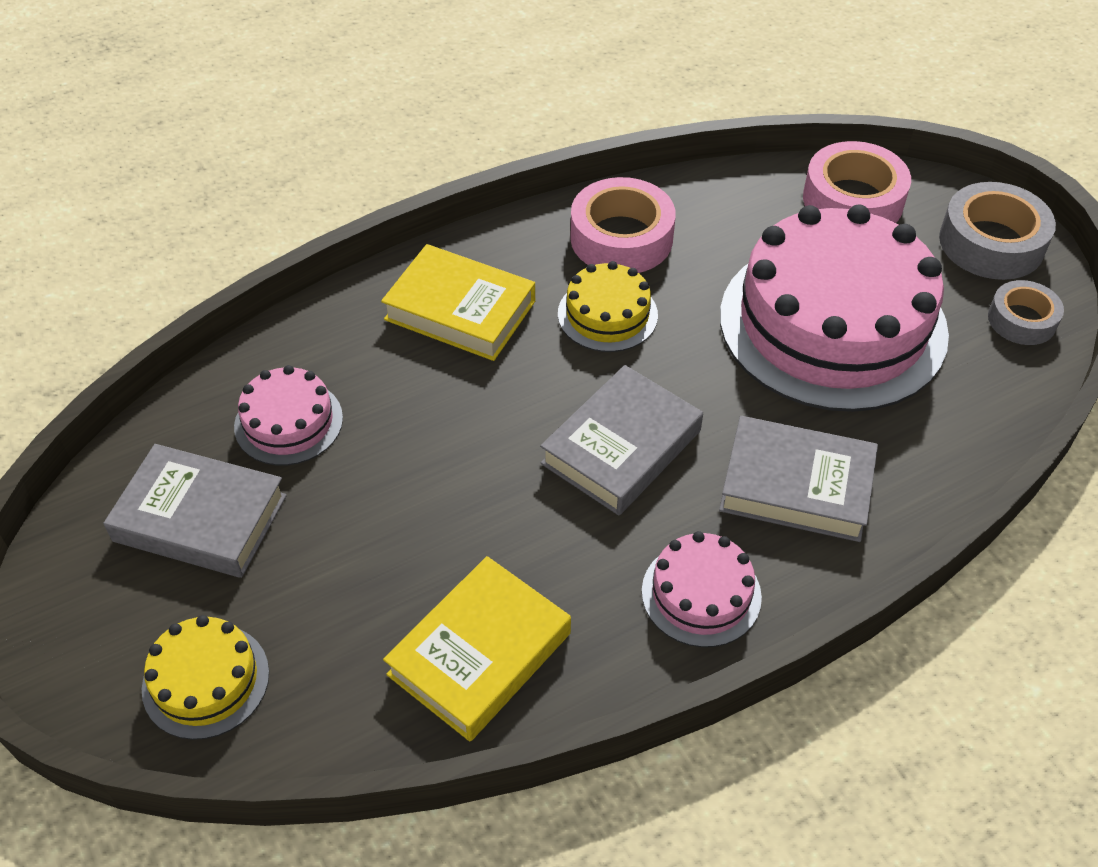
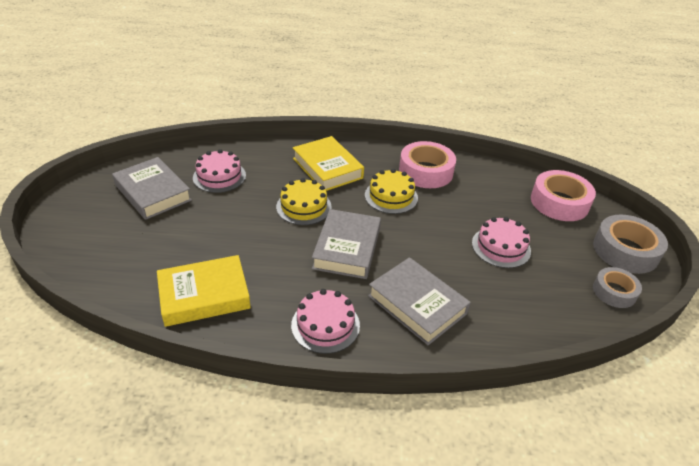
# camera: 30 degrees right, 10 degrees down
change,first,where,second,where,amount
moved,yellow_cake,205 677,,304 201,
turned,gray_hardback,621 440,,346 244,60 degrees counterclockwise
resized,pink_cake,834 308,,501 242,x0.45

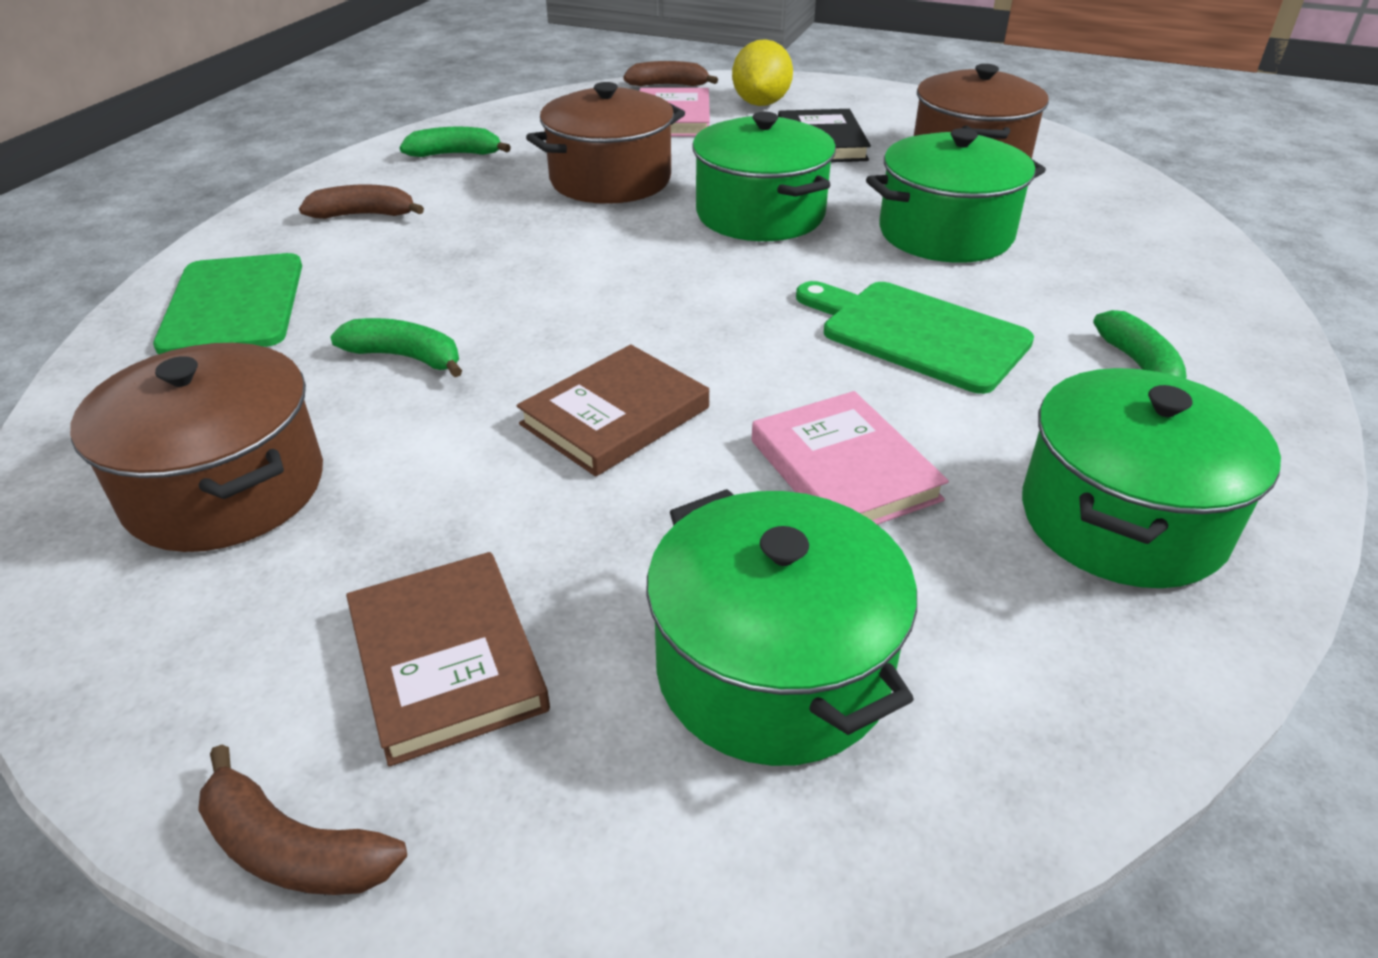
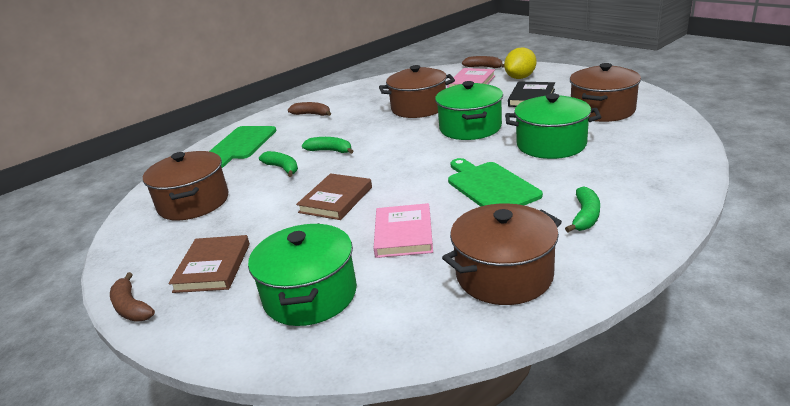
# camera: 30 degrees right, 10 degrees down
change,first,where,second,where,amount
turned,dark_brown_hardback,613 410,,334 196,45 degrees counterclockwise
moved,green_banana,455 142,,327 145,
recoloured,green_stockpot,1151 478,dark_brown_stockpot,502 254,

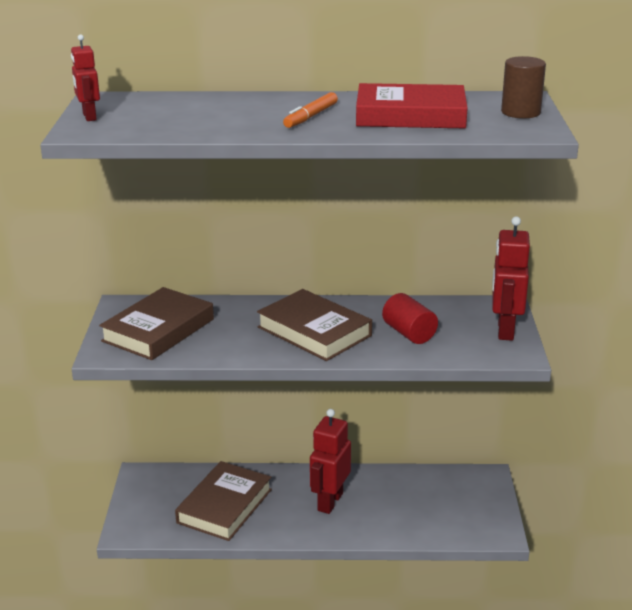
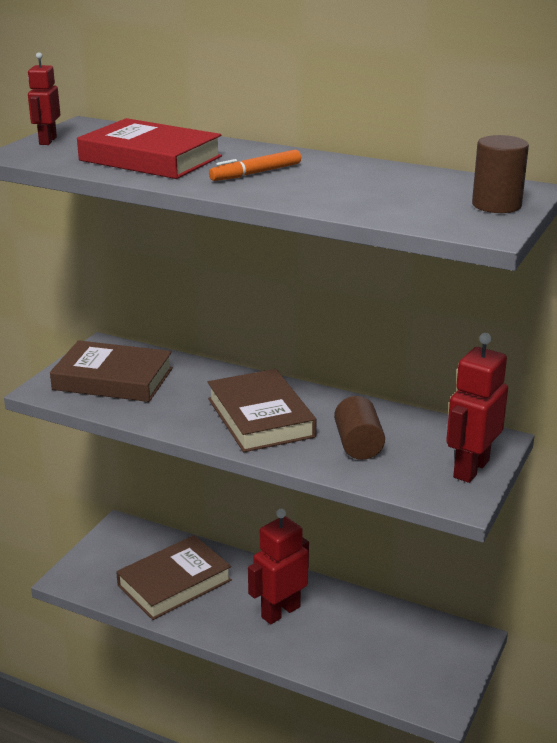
# camera: 25 degrees right, 0 degrees up
change,first,where,second,where,amount
turned,dark_brown_hardback,156 323,,111 371,45 degrees clockwise
moved,scarlet_hardback,411 105,,149 148,
recoloured,scarlet_cylinder,410 318,dark_brown_cylinder,359 428,

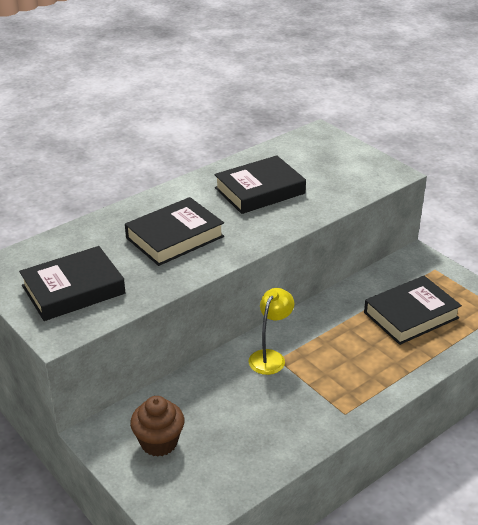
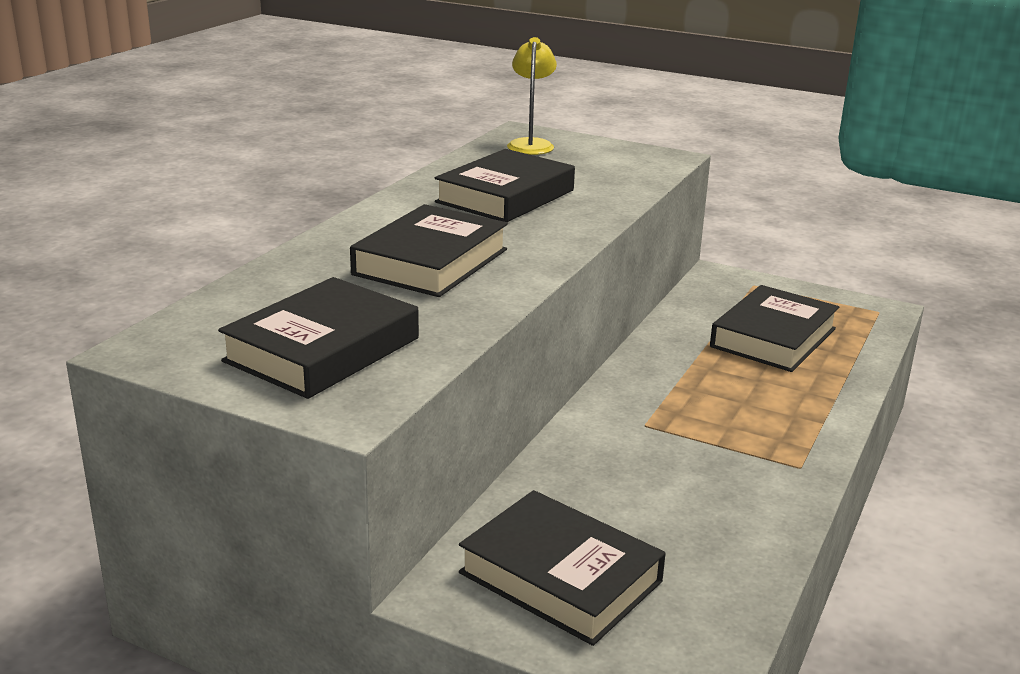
# camera: 25 degrees left, 10 degrees down
change,first,where,second,where,amount
replaced,dark_brown_cupcake,157 426,jet-black_hardback,562 568,
moved,yellow_desk_lamp,271 331,,532 96,

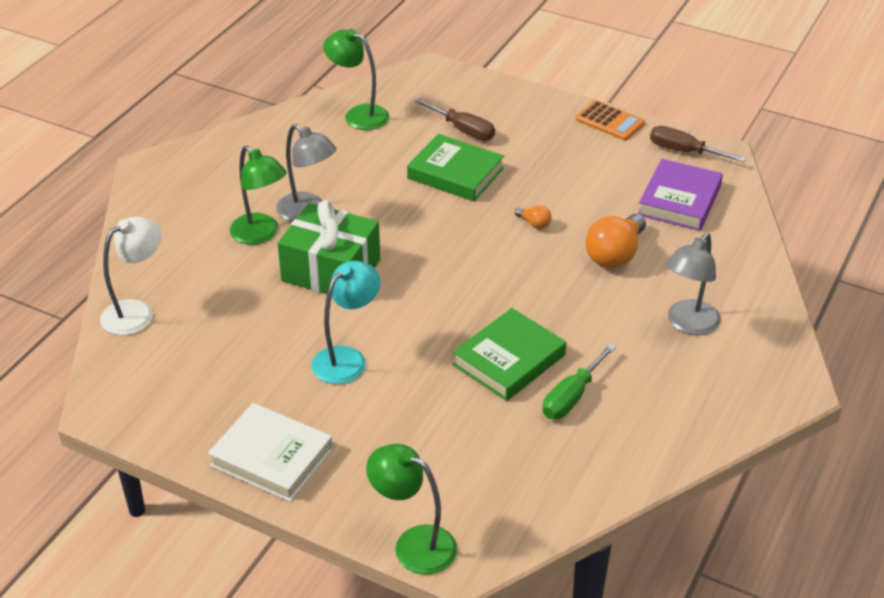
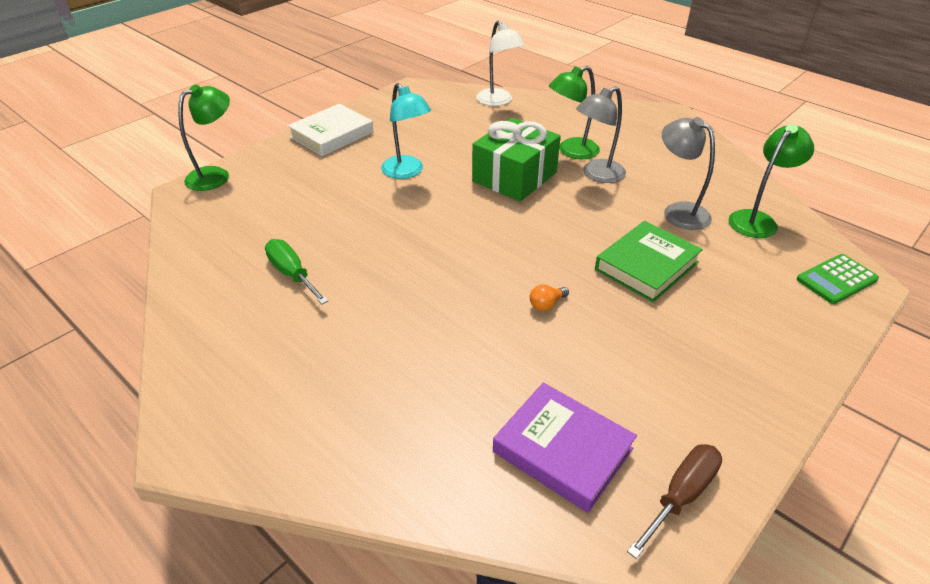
# camera: 105 degrees right, 0 degrees up
change,first,where,second,where,amount
moved,gray_desk_lamp,693 284,,688 173,
added,,,green_pocket_calculator,838 279,
removed,dark_brown_hand_screwdriver,455 119,,,
removed,green_hardback,509 354,,,
removed,orange_pocket_calculator,610 120,,,
removed,orange_bulb,615 241,,,

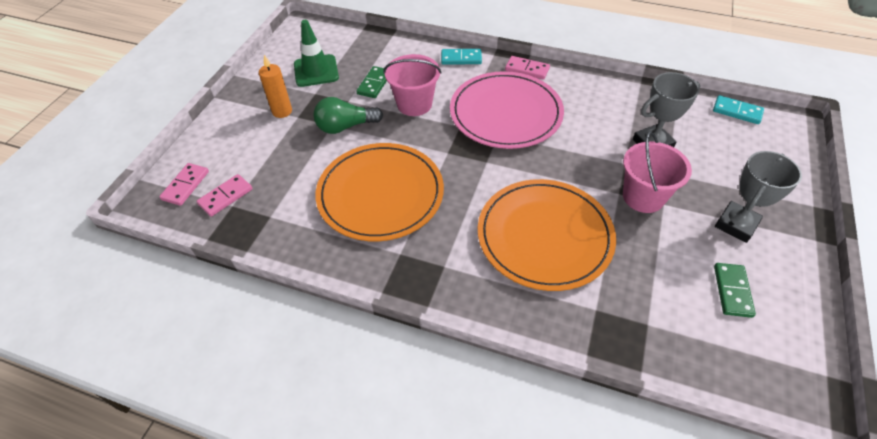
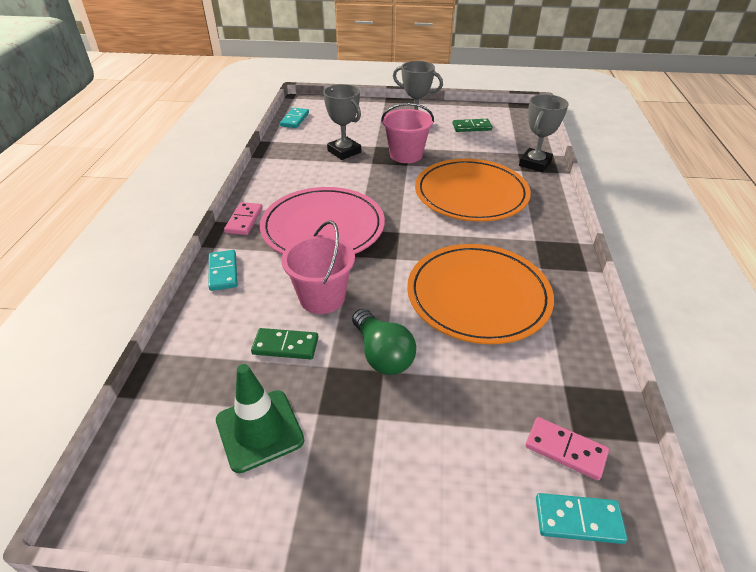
# camera: 105 degrees left, 10 degrees down
change,first,where,second,where,amount
added,,,gray_prize_cup,544 133,
recoloured,pink_domino,184 184,teal_domino,582 518,
removed,orange_candle,275 86,,,

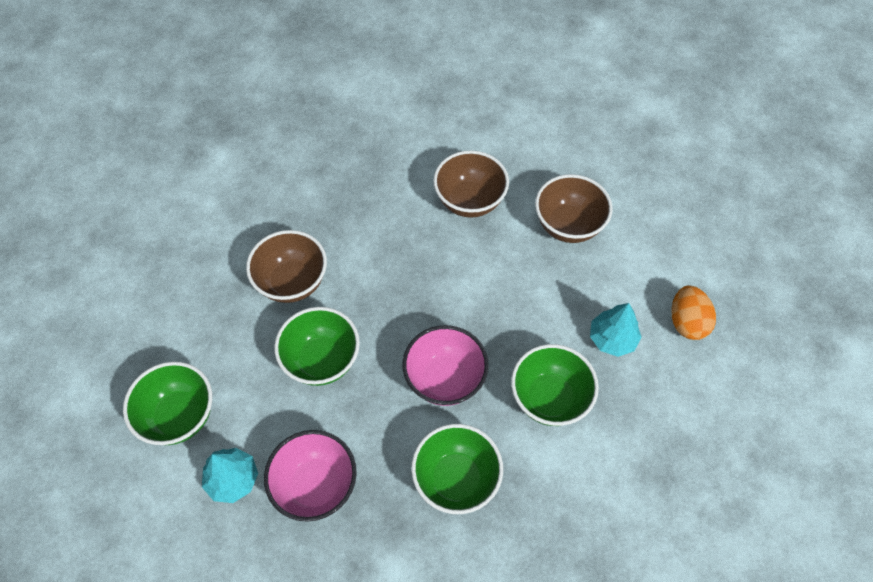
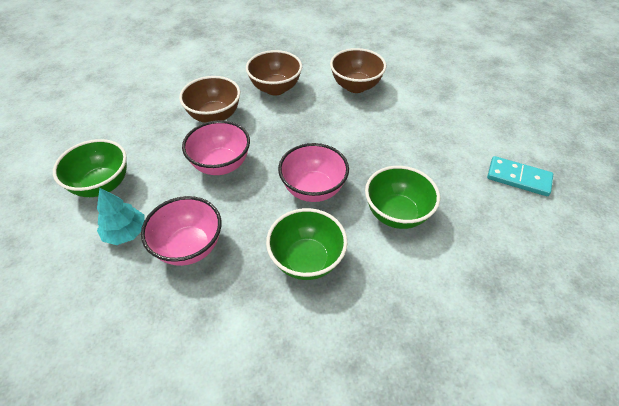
# camera: 10 degrees right, 10 degrees down
change,first,where,second,where,amount
recoloured,green_deep_dish,317 346,pink_deep_dish,216 147,
moved,dark_brown_deep_dish,574 208,,274 72,
replaced,orange_toy_egg,694 312,teal_domino,520 176,
removed,teal_toy_tree,615 330,,,

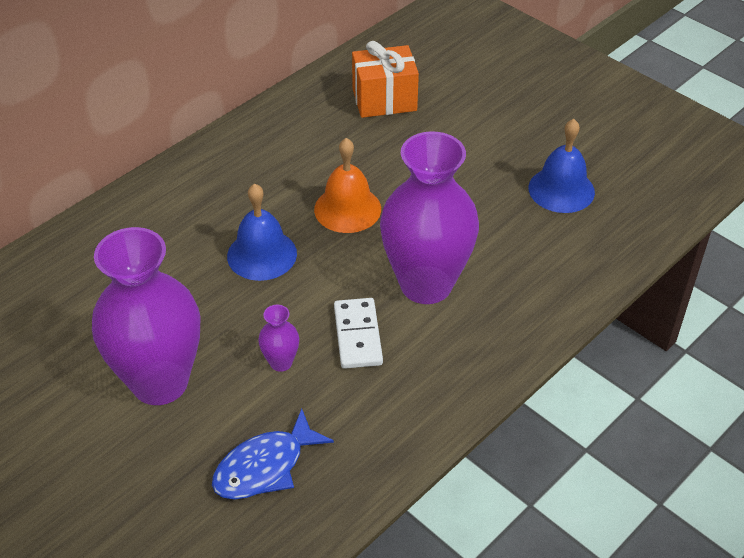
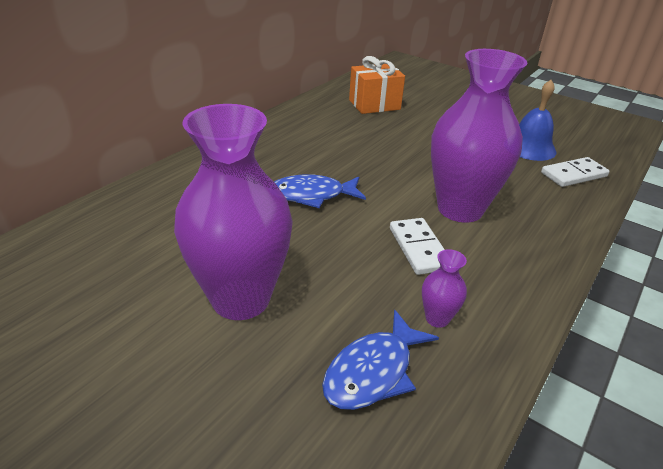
# camera: 10 degrees left, 10 degrees down
change,first,where,second,where,amount
replaced,royal_blue_bell,262 232,royal_blue_fish_figure,320 191,
moved,violet_flower_vase,278 338,,444 288,
added,,,snow-white_domino,575 172,
removed,orange_bell,347 185,,,

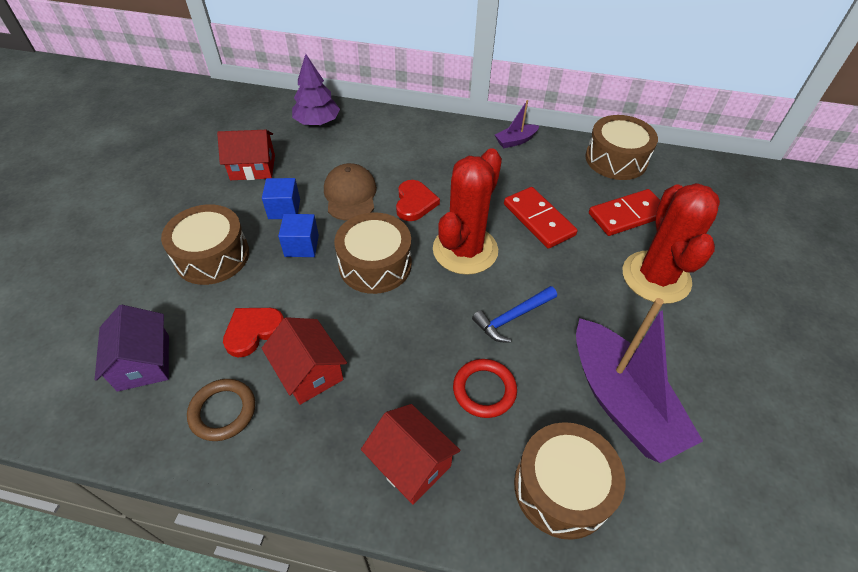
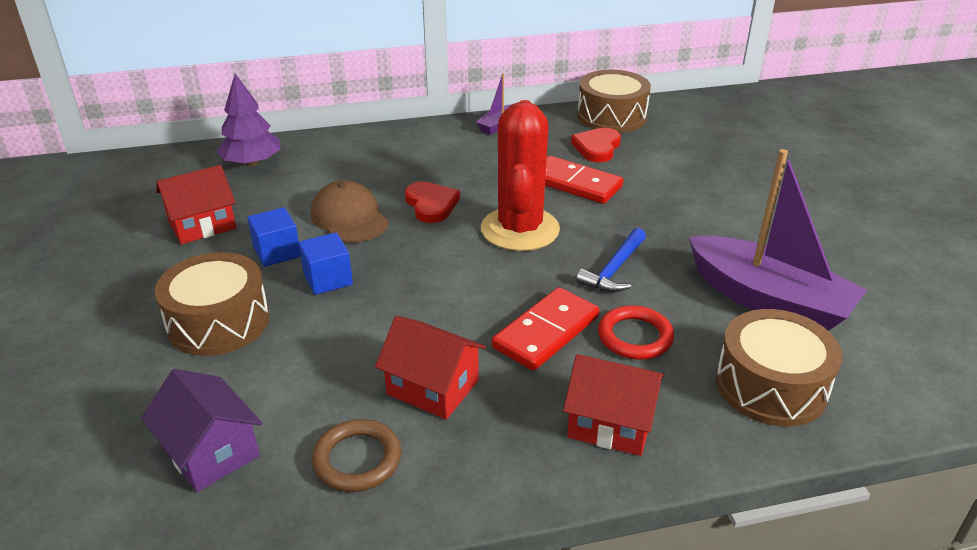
# camera: 25 degrees left, 15 degrees down
change,first,where,second,where,amount
moved,scarlet_domino,624 212,,545 329,
moved,scarlet_love_heart,253 332,,596 145,
removed,dark_brown_toy_drum,373 253,,,
removed,scarlet_prickly_plant,671 243,,,

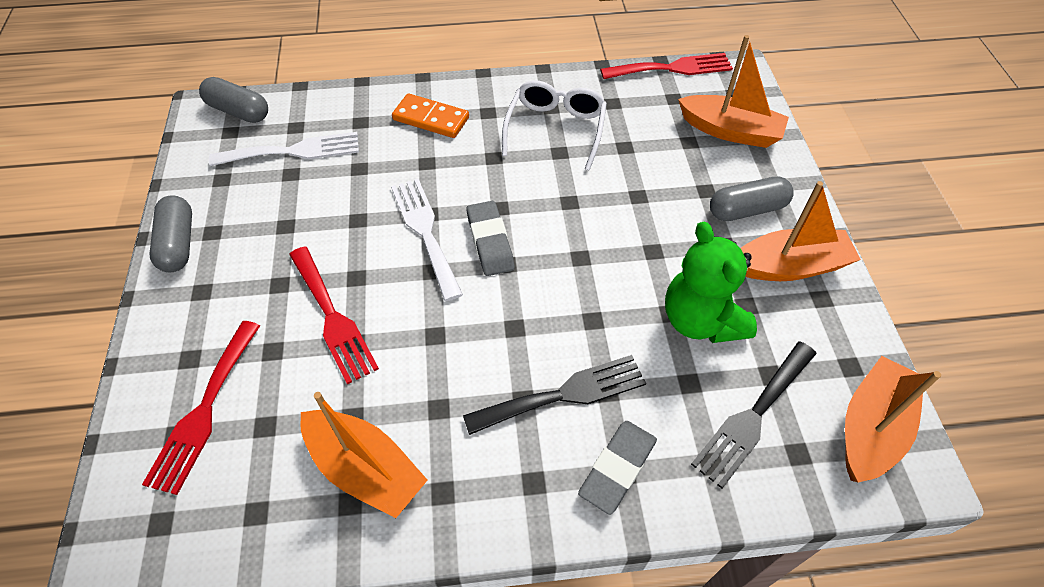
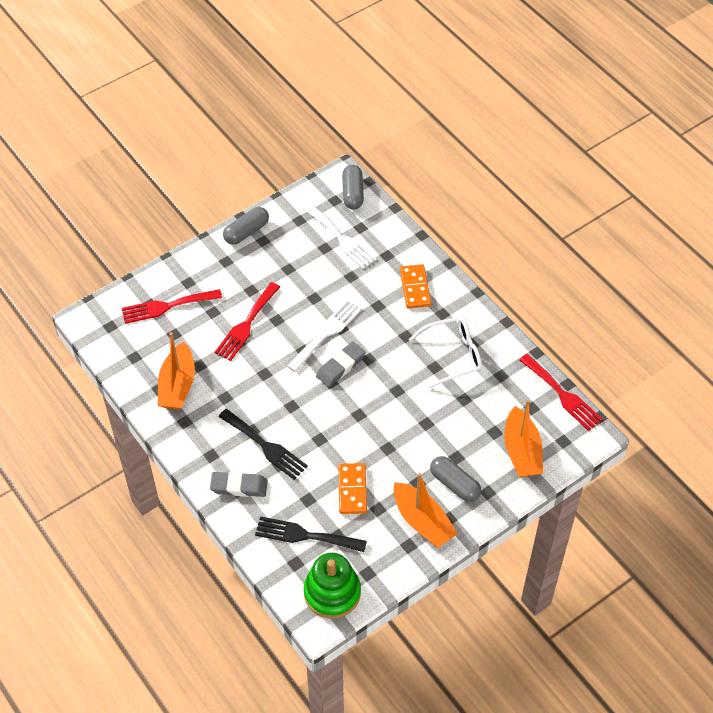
# camera: 60 degrees right, 0 degrees up
change,first,where,second,where,amount
replaced,orange_sailboat,893 419,green_stacking_rings,332 586,
replaced,green_teddy,711 282,orange_domino,352 488,

